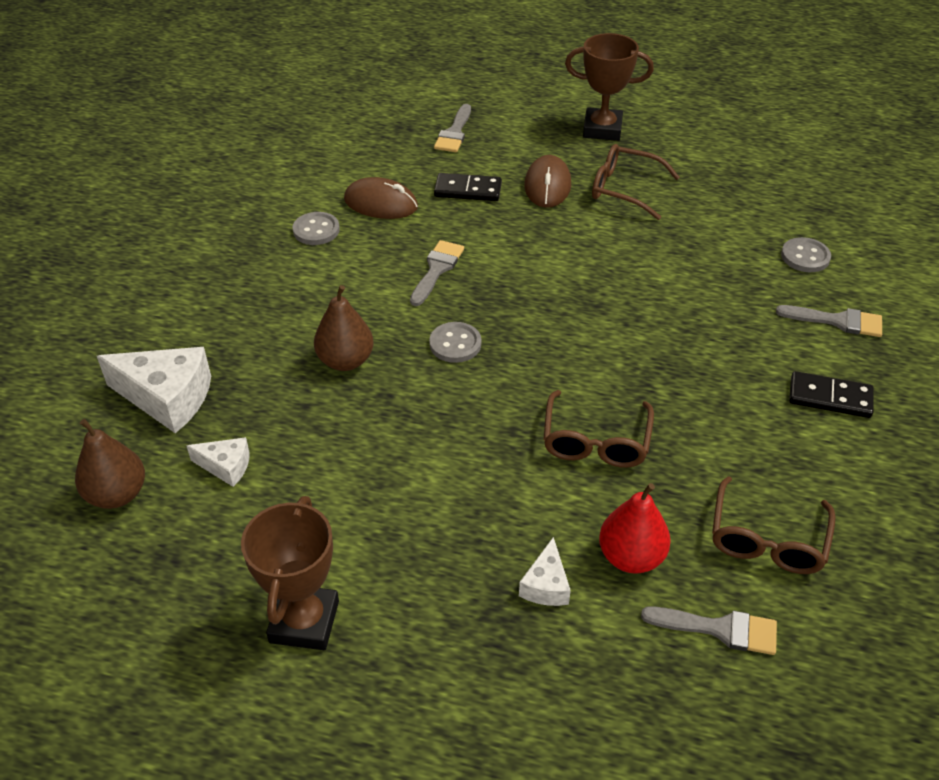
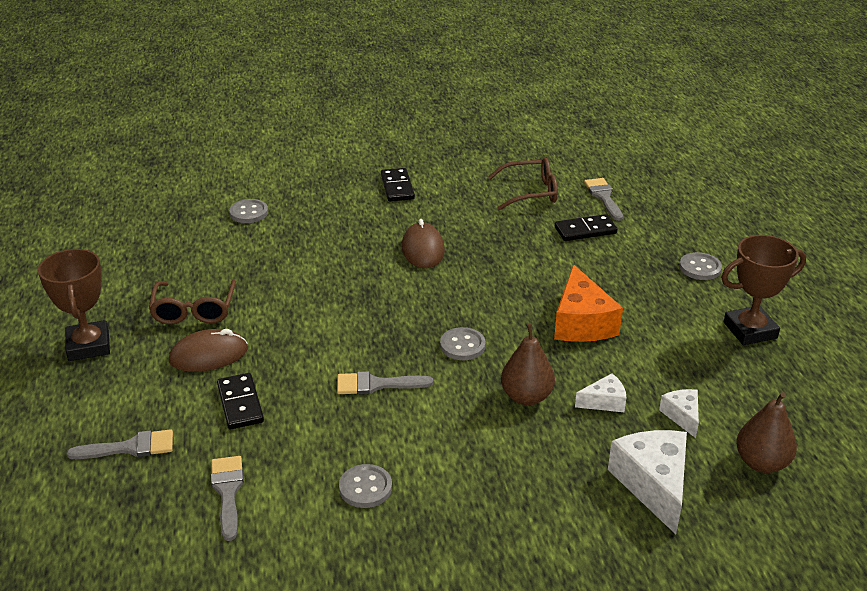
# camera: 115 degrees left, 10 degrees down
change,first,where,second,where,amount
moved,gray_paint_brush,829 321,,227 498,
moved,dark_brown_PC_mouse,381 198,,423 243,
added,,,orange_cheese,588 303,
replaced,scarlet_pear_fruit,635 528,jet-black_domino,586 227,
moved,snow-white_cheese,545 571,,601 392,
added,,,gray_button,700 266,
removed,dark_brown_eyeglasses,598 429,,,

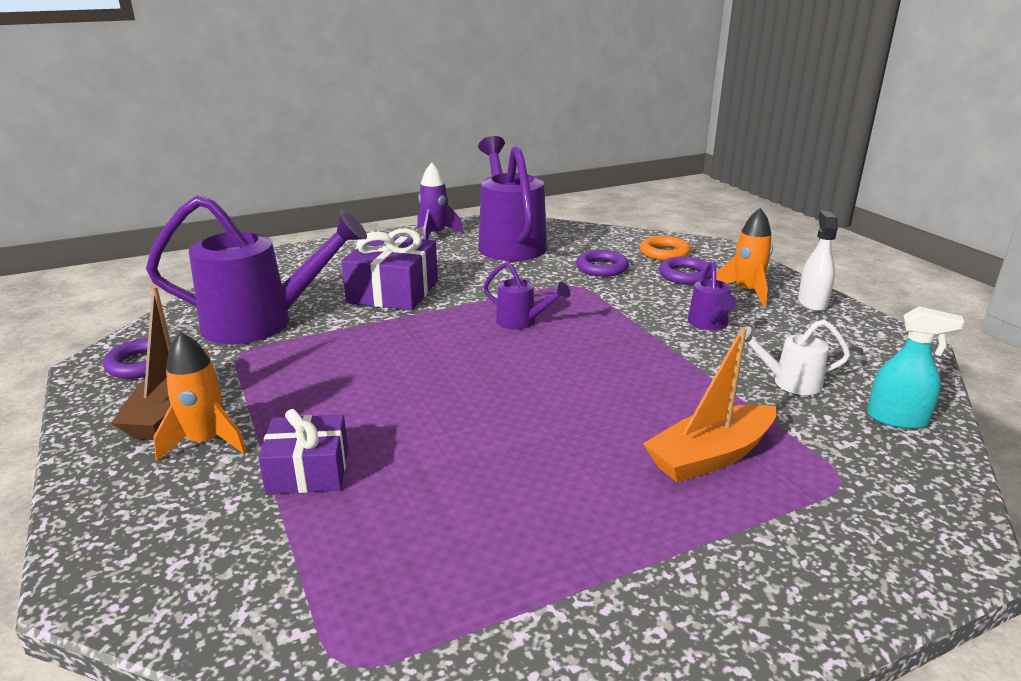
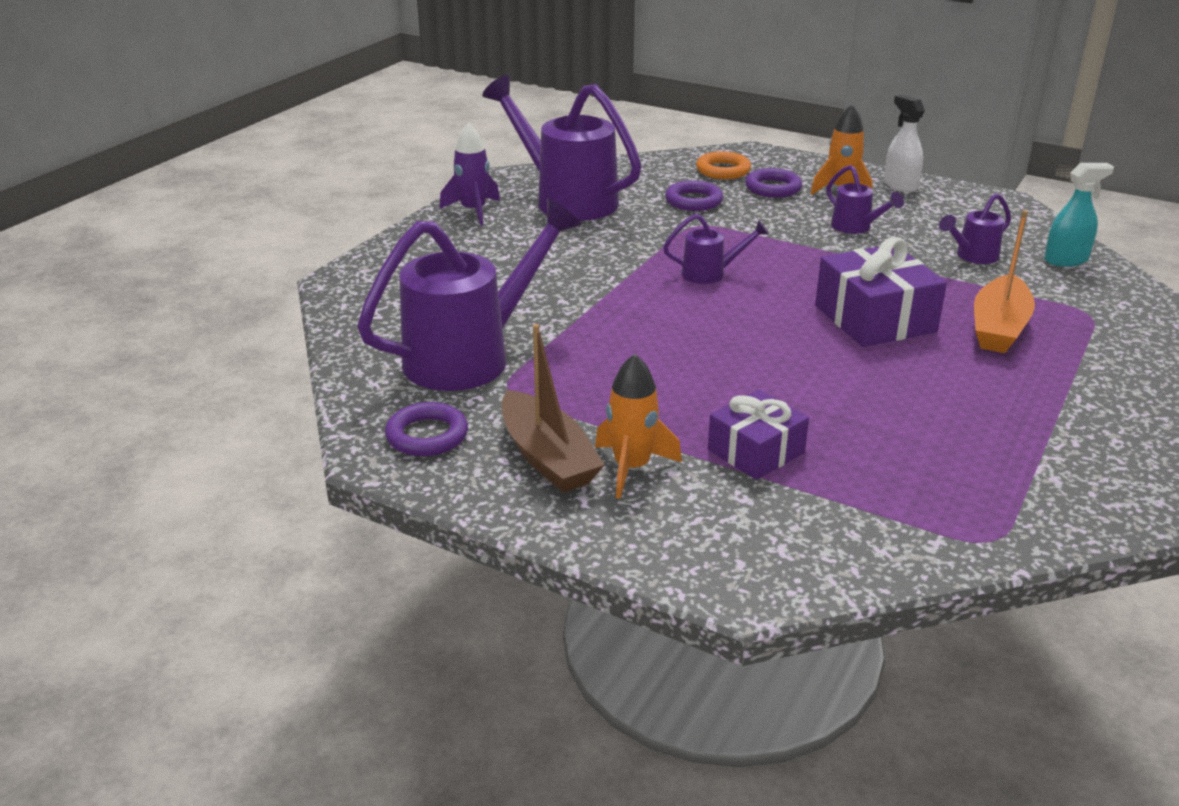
# camera: 35 degrees left, 5 degrees up
change,first,where,second,where,amount
moved,violet_gift,389 269,,881 292,
recoloured,snow-white_sprinkling_can,793 357,violet_sprinkling_can,975 228,

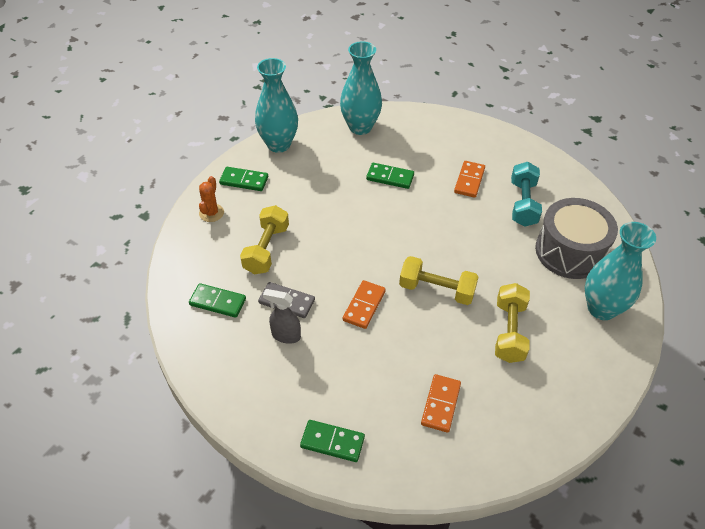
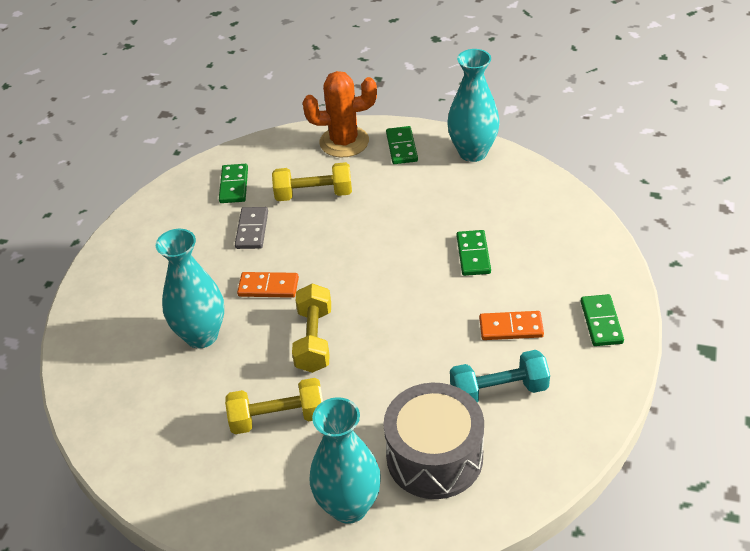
# camera: 75 degrees right, 5 degrees down
change,first,where,second,where,amount
moved,teal_flower_vase,361 88,,190 288,
resized,orange_prickly_plant,211 199,,340 114,x1.84
moved,green_domino,332 441,,602 320,
removed,gray_spray_cleaner,282 316,,,
removed,orange_domino,441 403,,,

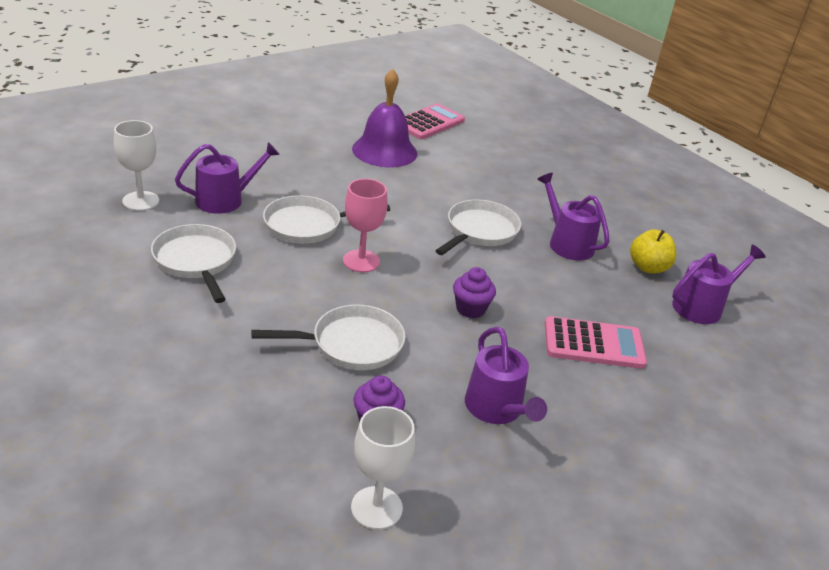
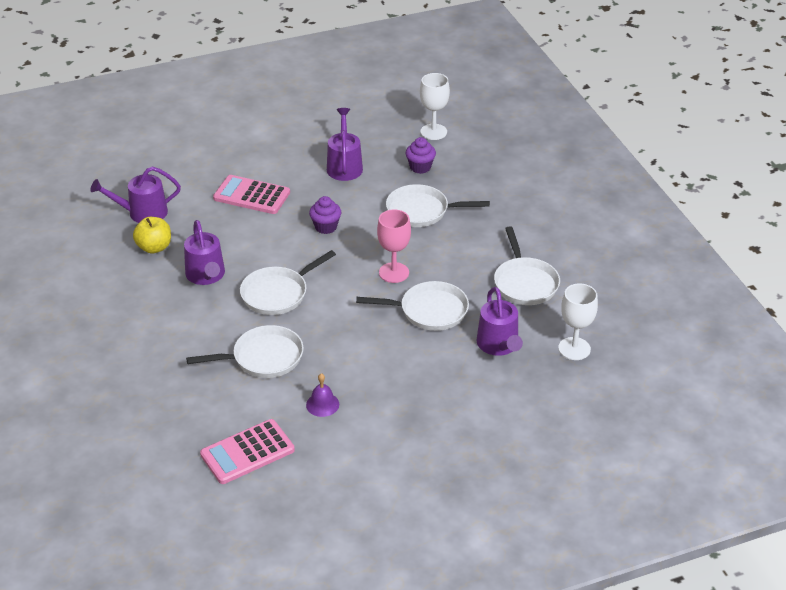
# camera: 160 degrees left, 5 degrees up
change,first,where,second,where,amount
added,,,snow-white_pan,245 351,
resized,violet_bell,384 118,,322 395,x0.46
turned,violet_sprinkling_can,227 178,,499 321,90 degrees counterclockwise

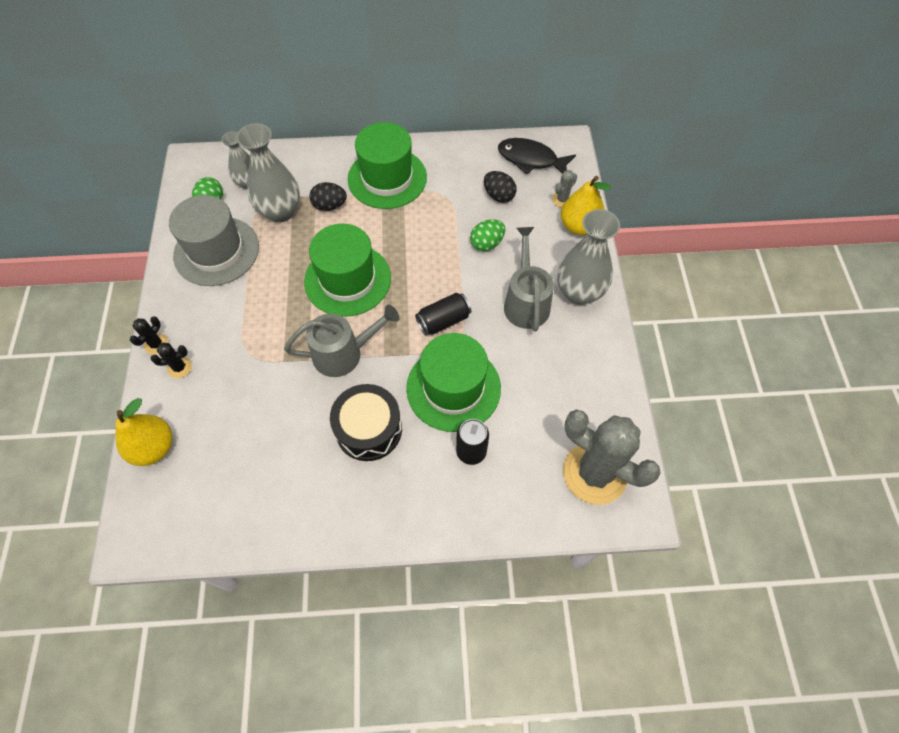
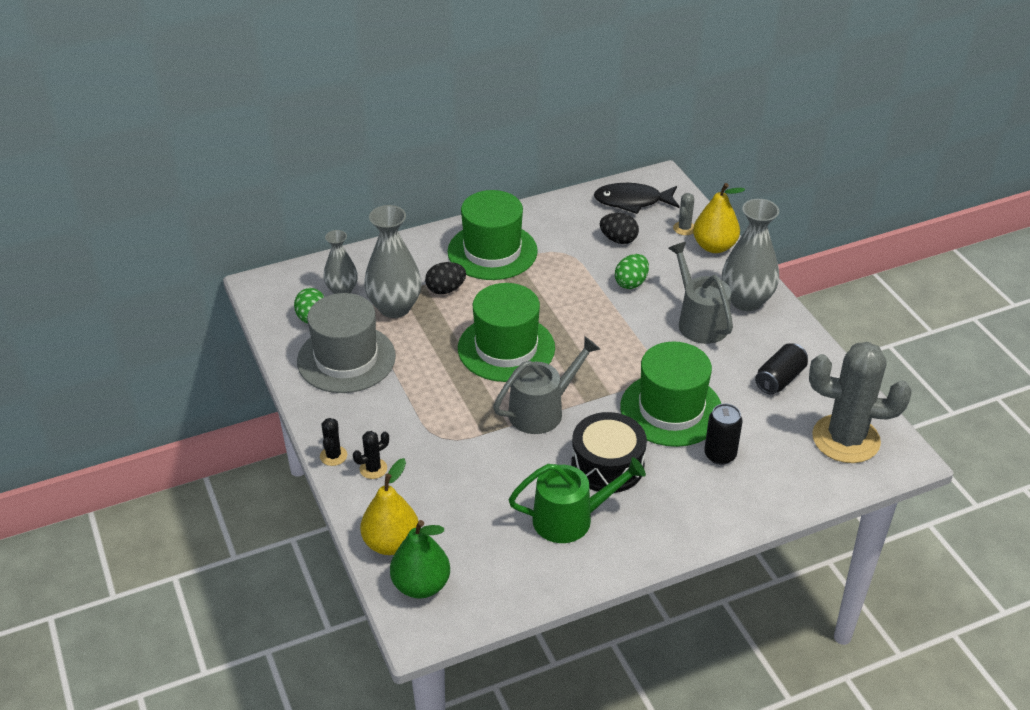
# camera: 20 degrees left, 20 degrees down
change,first,where,second,where,amount
added,,,green_pear_fruit,420 559,
added,,,green_sprinkling_can,577 500,
moved,jet-black_tin,443 314,,781 369,

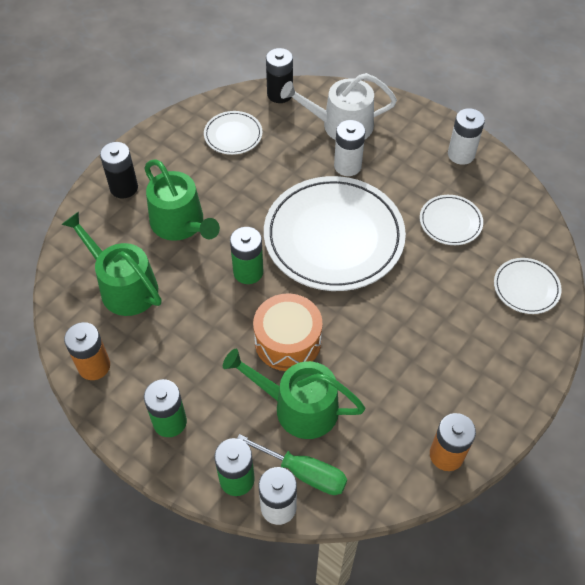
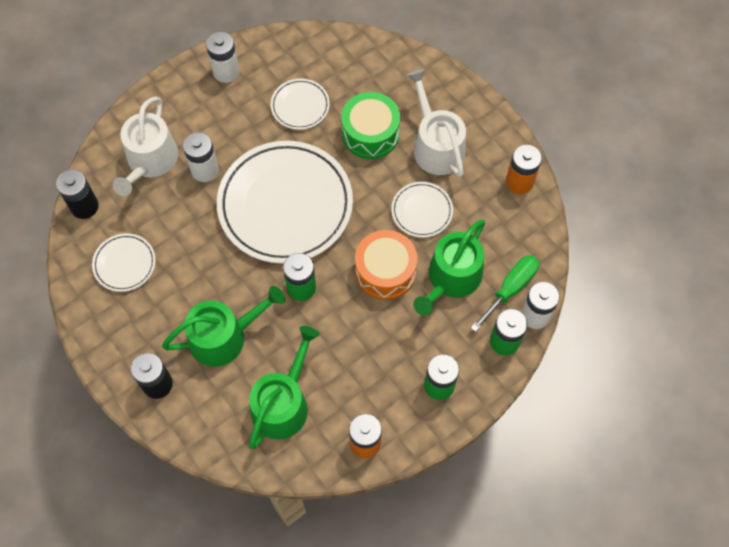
# camera: 75 degrees left, 10 degrees up
change,first,where,second,where,amount
turned,green_sprinkling_can,111 264,,284 387,150 degrees clockwise
added,,,green_toy_drum,370 125,
moved,snow-white_dinner_plate,528 286,,422 210,
added,,,snow-white_sprinkling_can,436 123,

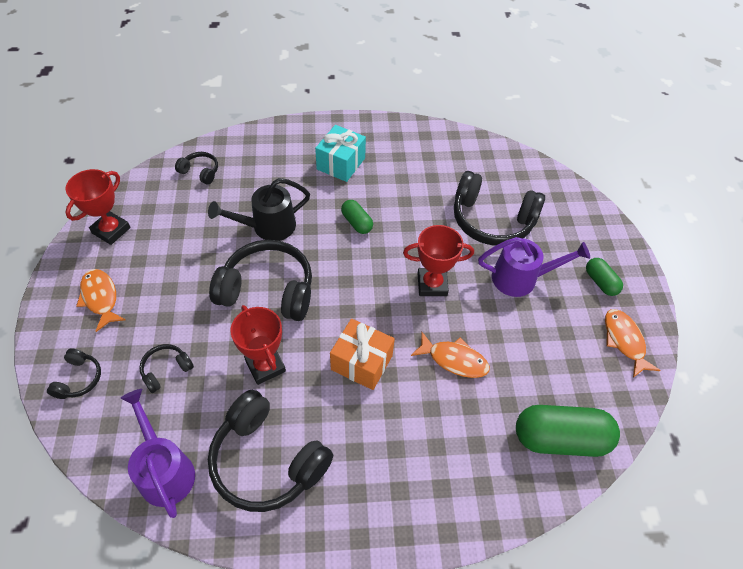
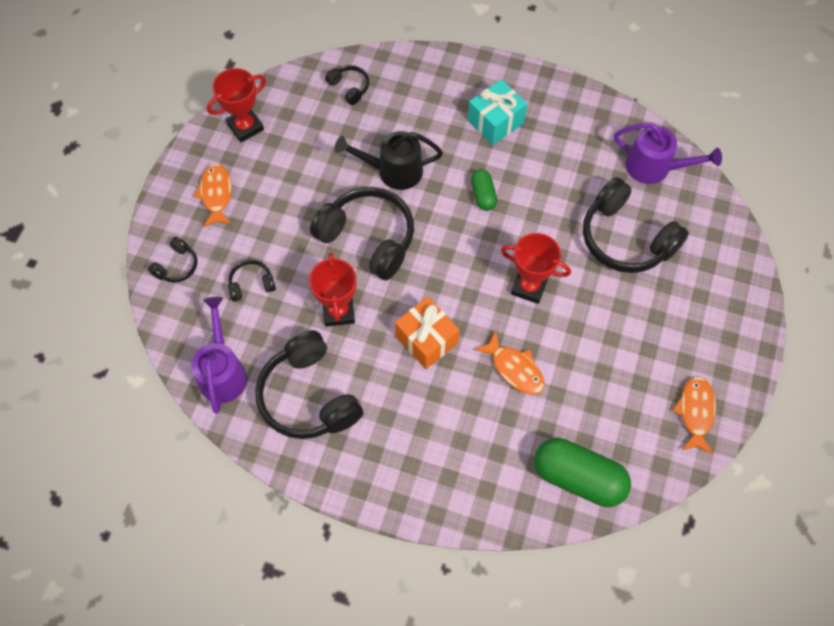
# camera: 25 degrees right, 10 degrees up
change,first,where,second,where,amount
moved,violet_sprinkling_can,534 267,,668 153,
removed,green_pill_shape,604 277,,,

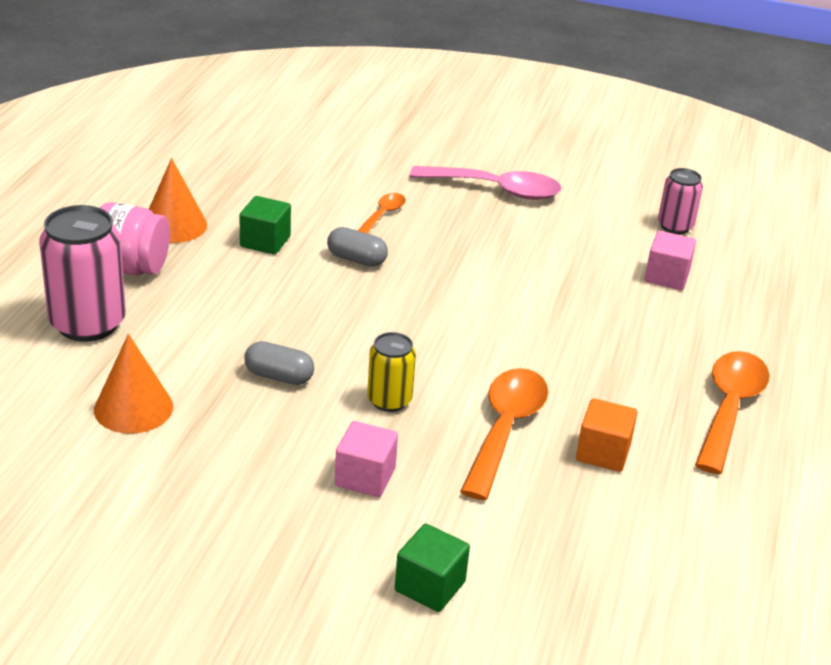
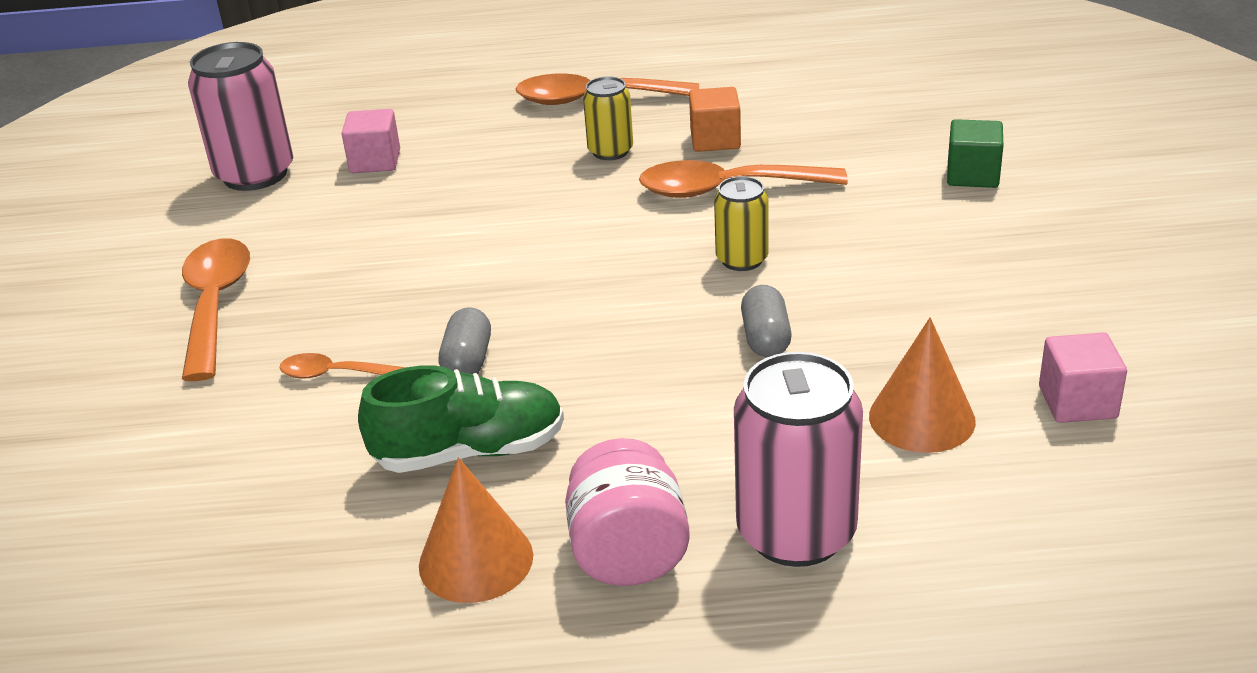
# camera: 105 degrees left, 0 degrees up
change,first,where,second,where,amount
recoloured,pink_tablespoon,485 183,orange_tablespoon,216 309,
resized,pink_tin,680 201,,240 116,x1.76
replaced,green_cube,265 225,green_lace-up_shoe,461 419,
added,,,yellow_tin,608 118,
moved,pink_cube,366 459,,1083 377,

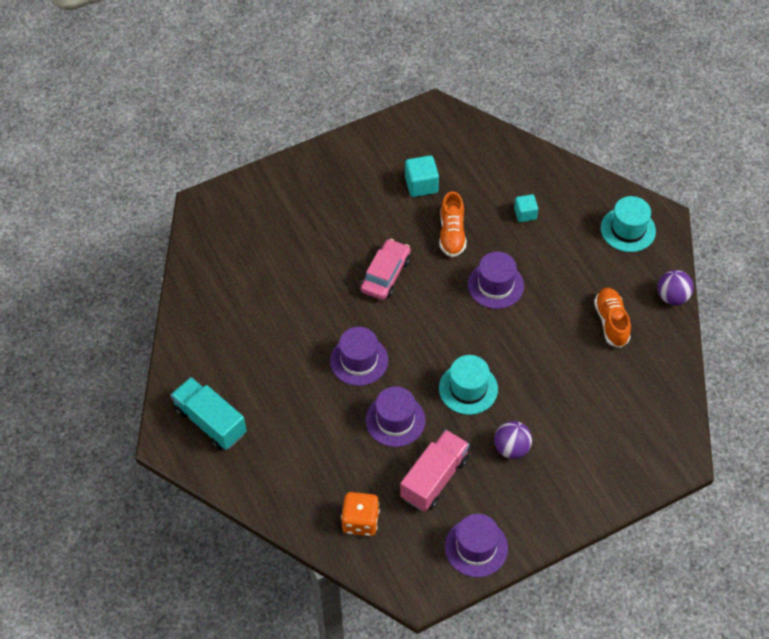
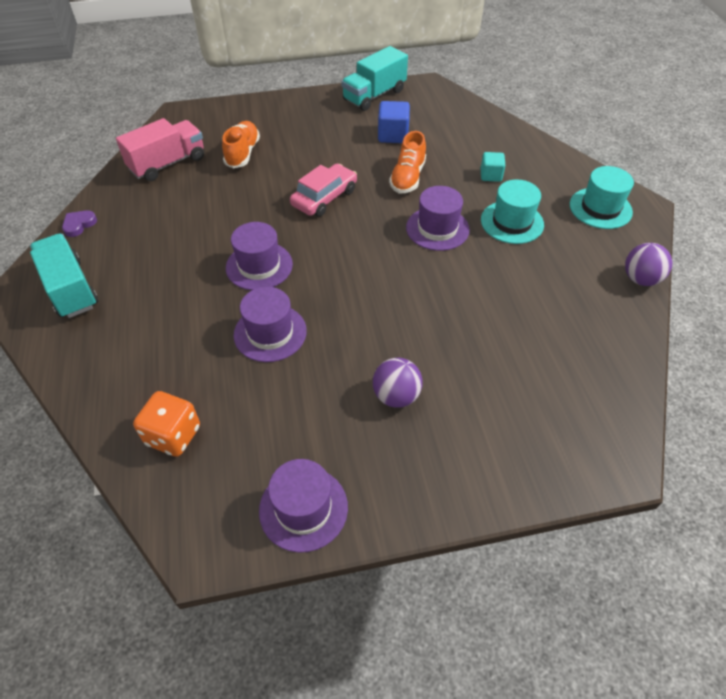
# camera: 15 degrees right, 5 degrees down
change,first,where,second,where,amount
added,,,violet_love_heart,79 223,
moved,pink_lorry,435 471,,160 149,
moved,orange_lace-up_shoe,612 317,,241 144,
added,,,teal_lorry,374 78,
recoloured,teal_cube,422 176,royal_blue_cube,394 122,
moved,teal_tall_hat,468 385,,512 211,

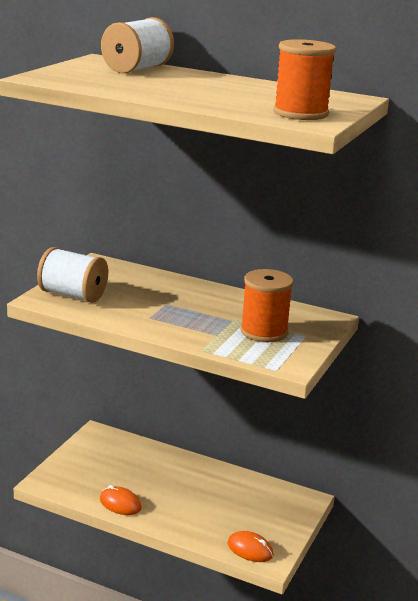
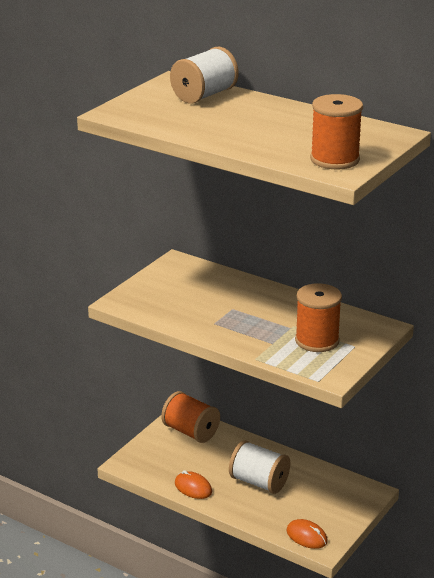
# camera: 10 degrees right, 5 degrees up
change,first,where,second,where,amount
added,,,orange_reel_of_thread,190 417,
moved,snow-white_reel_of_thread,72 275,,259 467,

